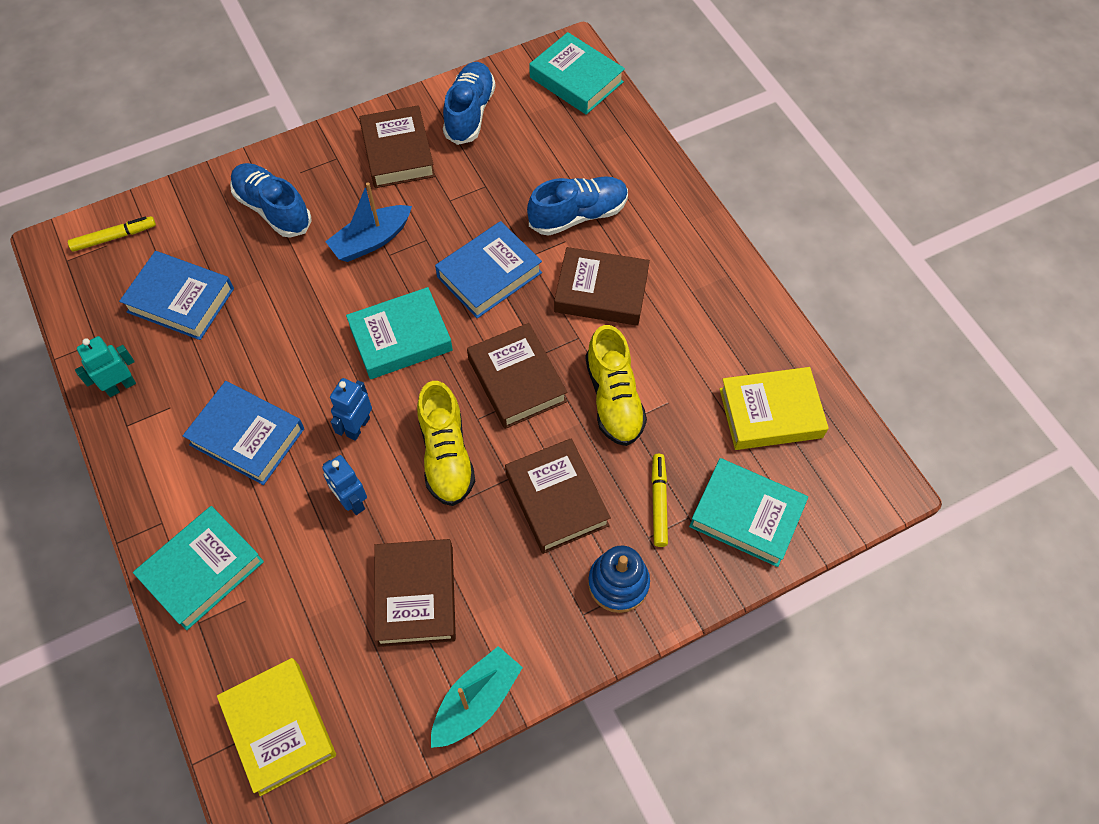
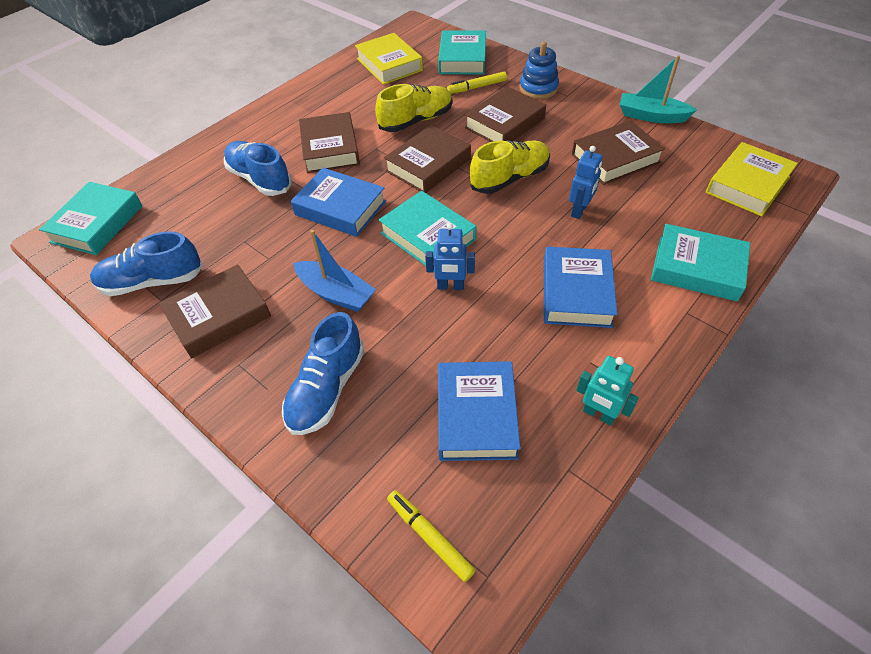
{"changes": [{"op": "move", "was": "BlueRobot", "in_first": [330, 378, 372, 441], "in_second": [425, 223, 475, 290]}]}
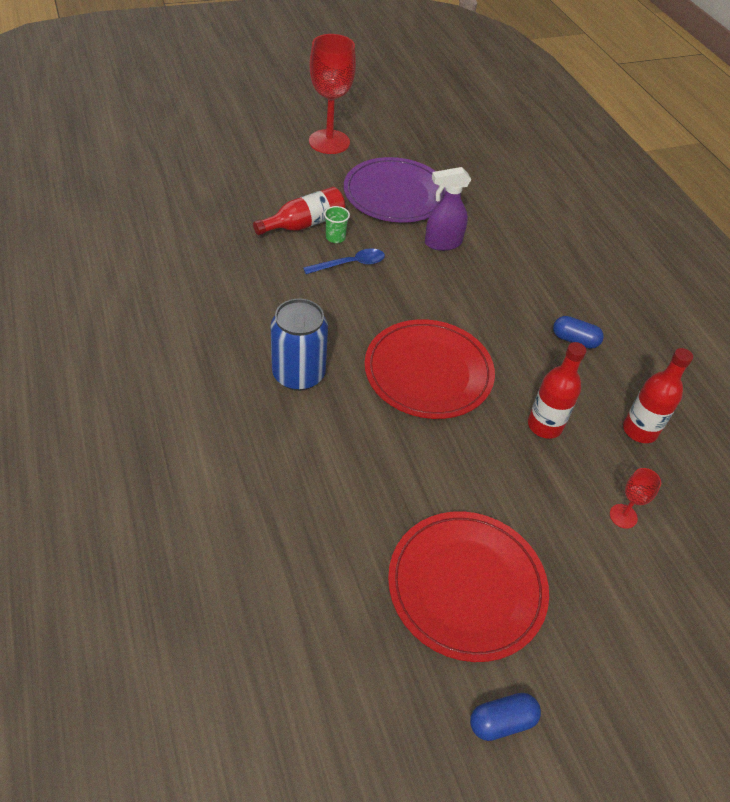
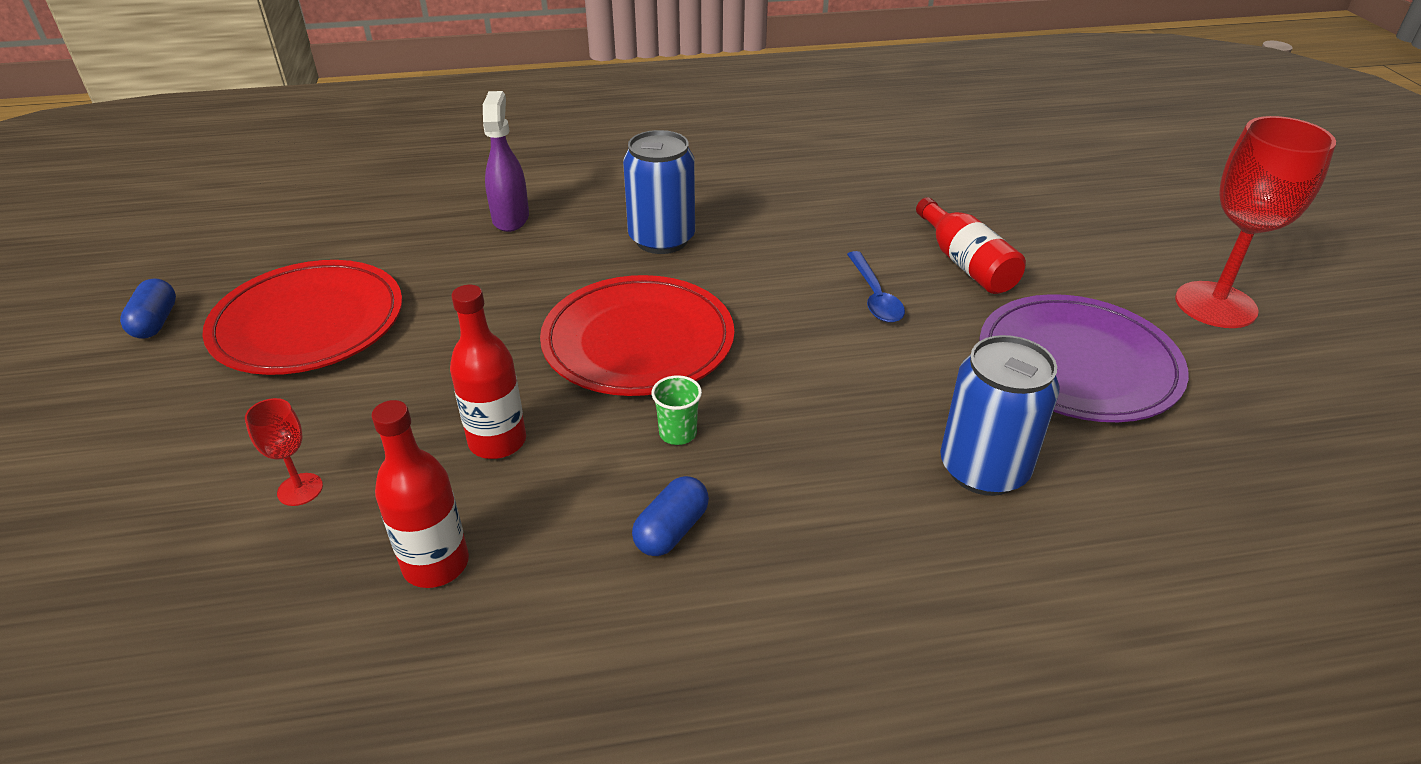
{"changes": [{"op": "move", "was": "GreenCup", "in_first": [324, 206, 350, 243], "in_second": [652, 375, 702, 445]}, {"op": "move", "was": "PurpleSprayBottle", "in_first": [425, 167, 471, 251], "in_second": [483, 91, 529, 232]}, {"op": "insert", "now": "BlueCan", "in_second": [940, 335, 1060, 496]}]}
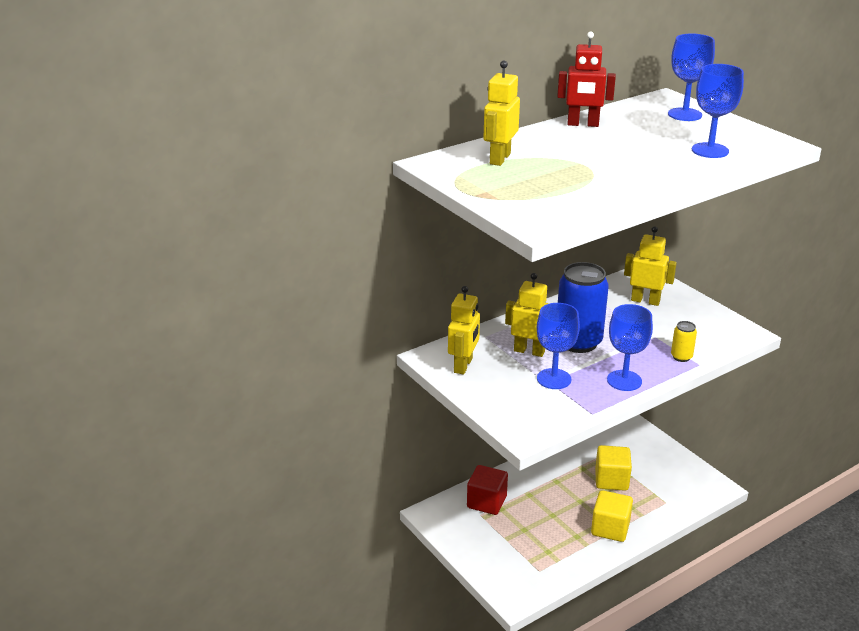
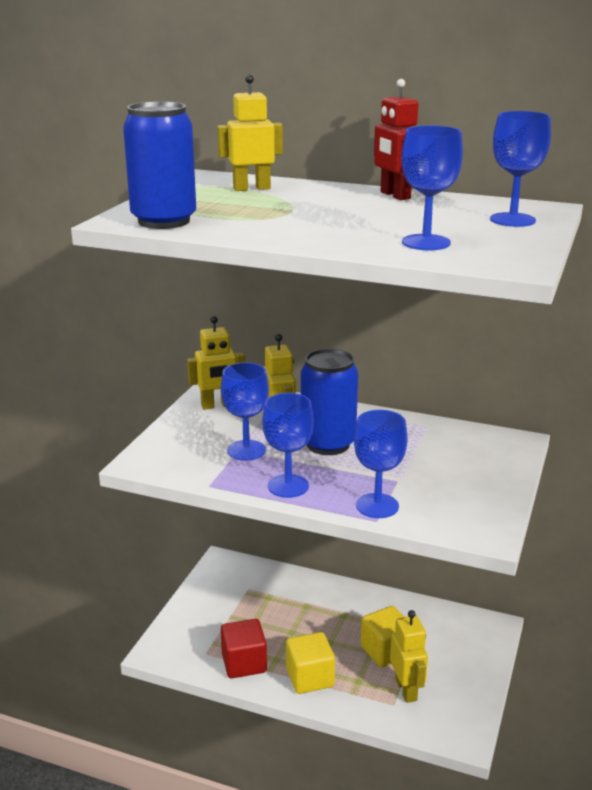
{"changes": [{"op": "move", "was": "RedCube", "in_first": [467, 465, 508, 515], "in_second": [221, 619, 267, 678]}, {"op": "move", "was": "YellowRobot", "in_first": [624, 226, 677, 306], "in_second": [390, 610, 428, 703]}, {"op": "replace", "was": "YellowCan", "now": "BlueGoblet", "in_first": [671, 321, 697, 362], "in_second": [354, 410, 408, 518]}, {"op": "insert", "now": "BlueCan", "in_second": [123, 101, 196, 229]}]}
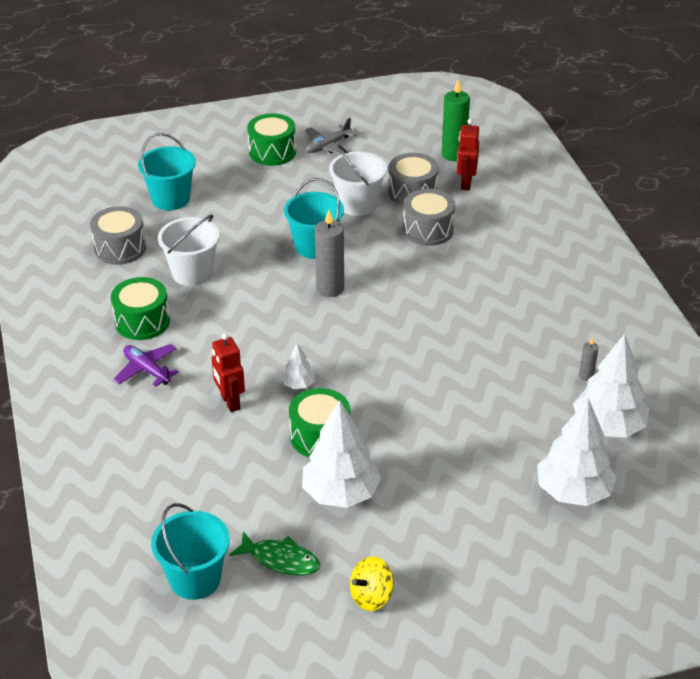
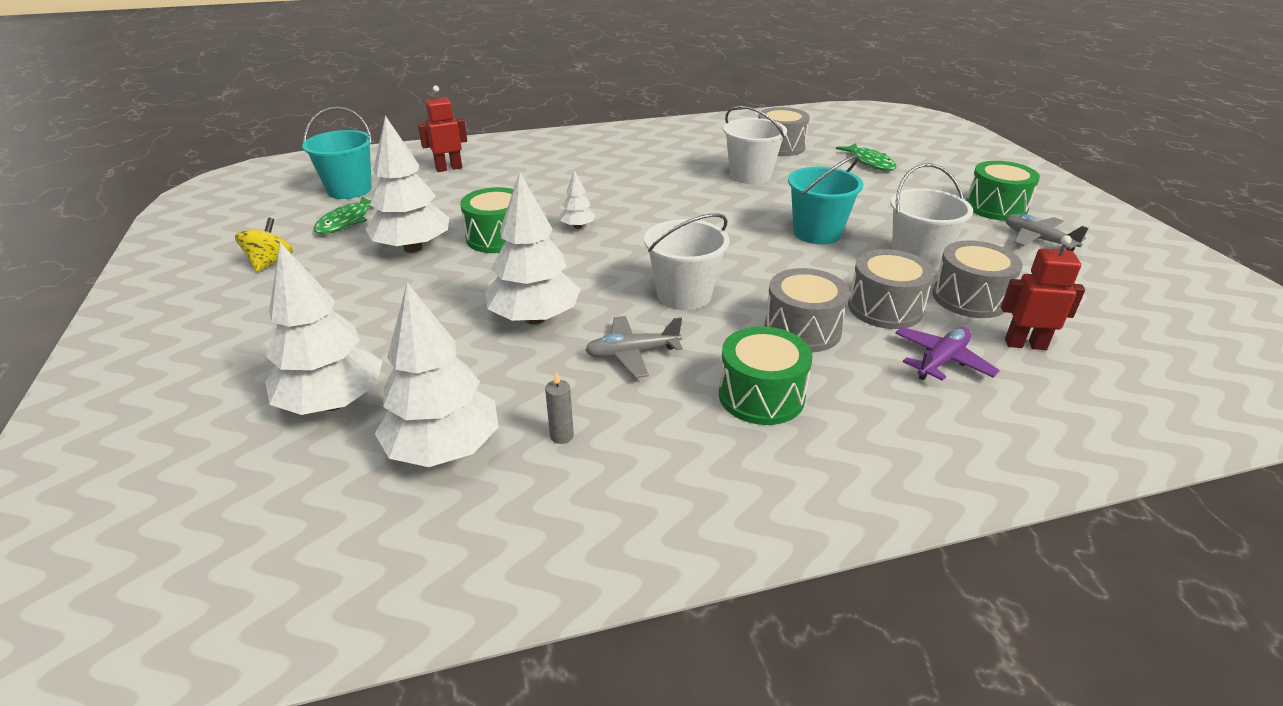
{"changes": [{"op": "move", "was": "GreenDrum", "in_first": [111, 277, 170, 340], "in_second": [719, 326, 813, 425]}, {"op": "move", "was": "PurplePlane", "in_first": [113, 344, 179, 387], "in_second": [895, 327, 1000, 381]}, {"op": "replace", "was": "TurquoiseBucket", "now": "GreenFish", "in_first": [138, 133, 196, 211], "in_second": [836, 143, 896, 171]}, {"op": "move", "was": "RedRobot", "in_first": [212, 333, 245, 412], "in_second": [418, 86, 467, 172]}, {"op": "delete", "was": "GreyCandle", "in_first": [315, 210, 344, 297]}, {"op": "rotate", "was": "YellowSpinningTop", "in_first": [350, 556, 394, 611], "in_second": [235, 218, 293, 272], "clockwise": 45}, {"op": "delete", "was": "GreenCandle", "in_first": [442, 80, 470, 161]}, {"op": "insert", "now": "WhiteTree", "in_second": [485, 172, 580, 325]}, {"op": "insert", "now": "GreyPlane", "in_second": [585, 316, 683, 378]}, {"op": "insert", "now": "WhiteBucket", "in_second": [644, 213, 730, 310]}, {"op": "insert", "now": "GreyDrum", "in_second": [764, 268, 850, 352]}]}
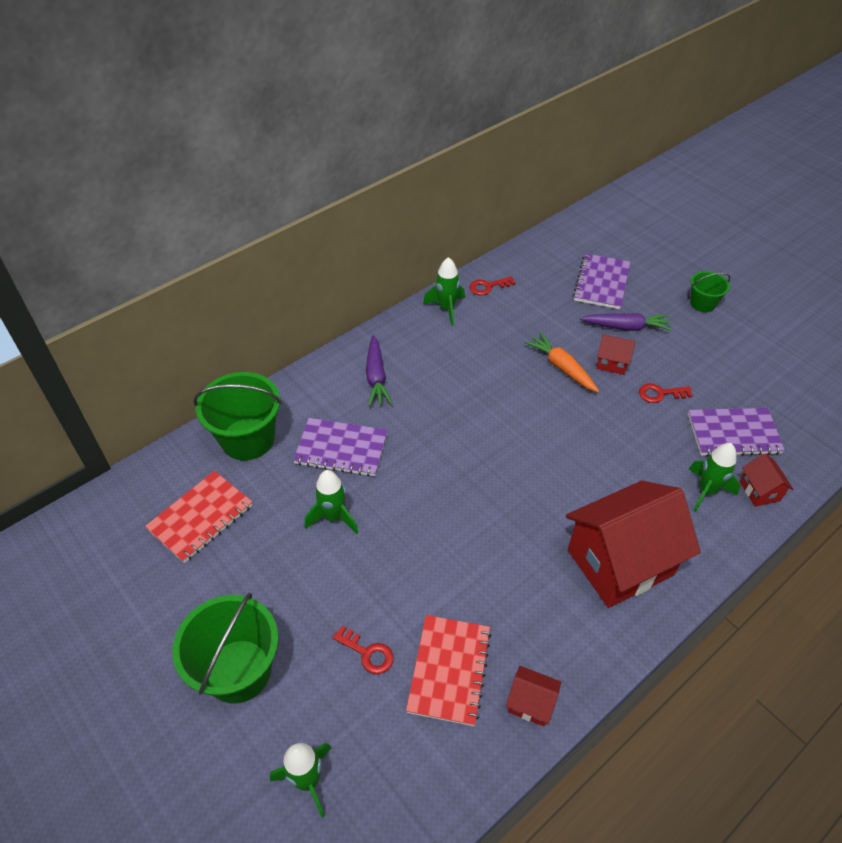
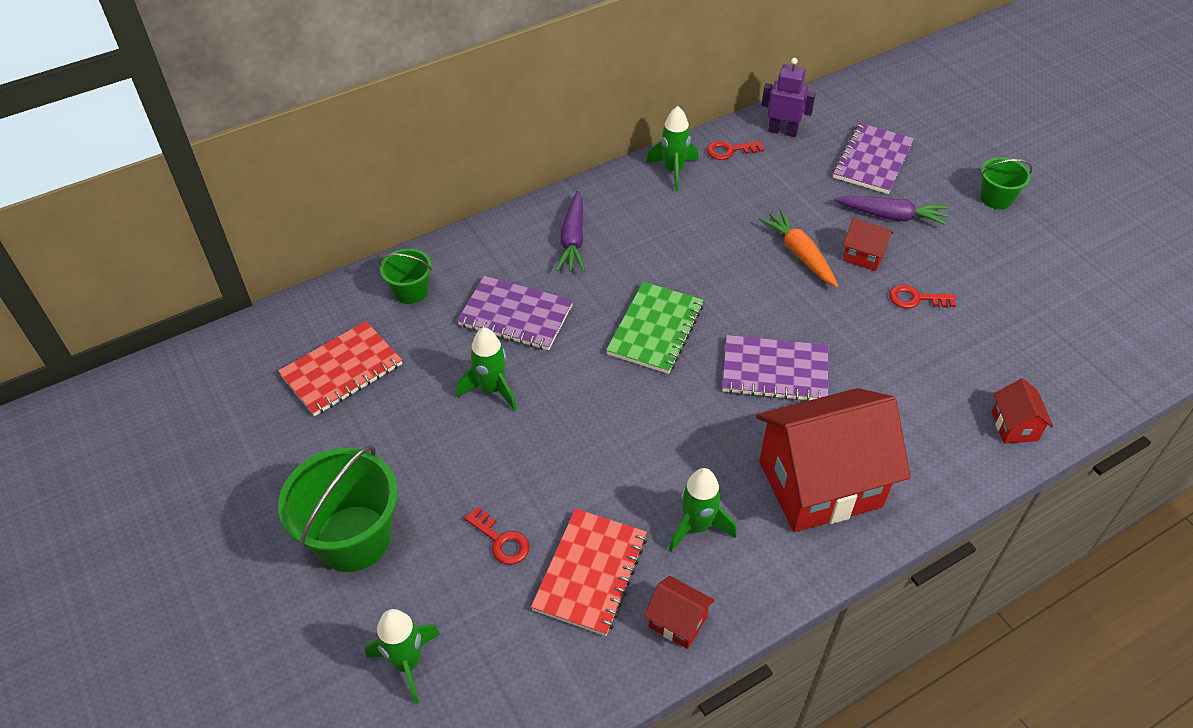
{"changes": [{"op": "resize", "was": "GreenBucket", "in_first": [193, 372, 282, 460], "in_second": [379, 248, 432, 304], "ratio": 0.54}, {"op": "move", "was": "PurpleNotebook", "in_first": [688, 408, 785, 457], "in_second": [722, 335, 828, 401]}, {"op": "move", "was": "GreenRocket", "in_first": [689, 443, 740, 512], "in_second": [669, 468, 737, 552]}, {"op": "insert", "now": "GreenNotebook", "in_second": [606, 282, 704, 374]}, {"op": "insert", "now": "PurpleRobot", "in_second": [762, 58, 816, 137]}]}
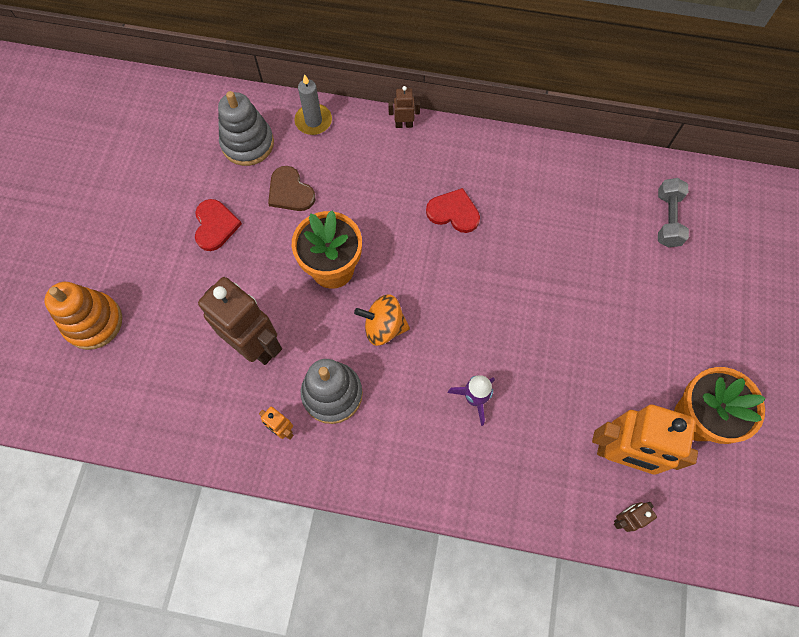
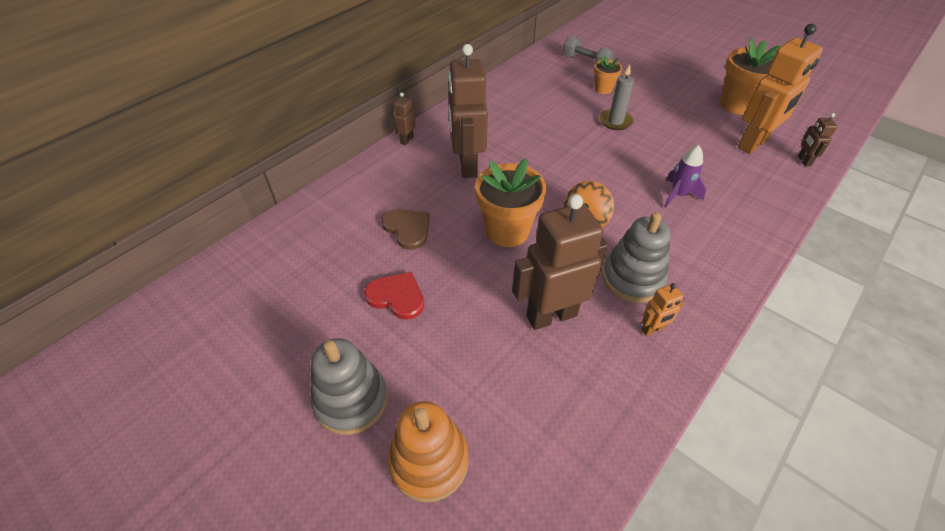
{"changes": [{"op": "move", "was": "GreyStackingToy", "in_first": [218, 91, 274, 166], "in_second": [311, 338, 388, 435]}, {"op": "rotate", "was": "BrownHeart", "in_first": [268, 166, 315, 211], "in_second": [381, 209, 430, 250], "clockwise": -120}, {"op": "move", "was": "GreyCandle", "in_first": [294, 74, 332, 135], "in_second": [600, 65, 634, 130]}, {"op": "delete", "was": "RedHeart", "in_first": [426, 188, 480, 233]}, {"op": "insert", "now": "BrownRobot", "in_second": [448, 44, 488, 178]}, {"op": "insert", "now": "OrangeFlowerPot", "in_second": [594, 55, 622, 94]}]}
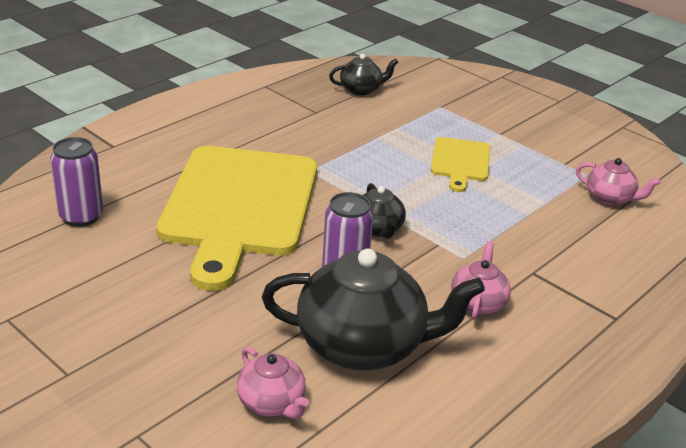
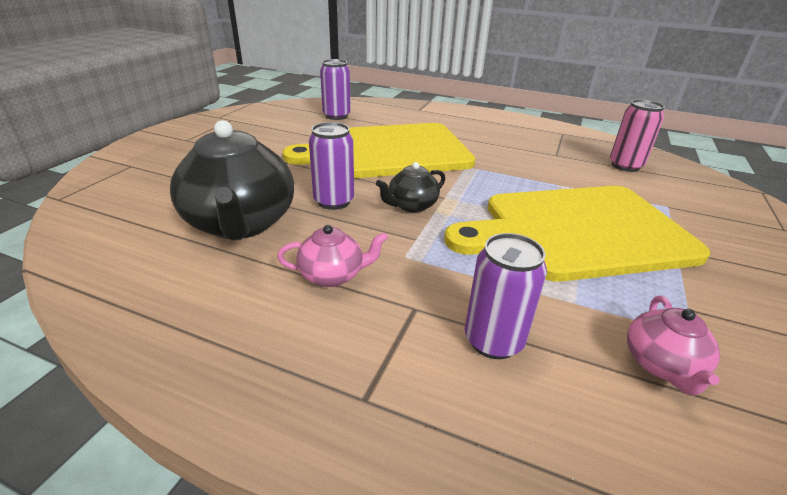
{"changes": [{"op": "delete", "was": "PinkTeapot", "in_first": [237, 346, 309, 419]}, {"op": "replace", "was": "BlackTeapot", "now": "PinkCan", "in_first": [329, 54, 398, 95], "in_second": [610, 99, 665, 172]}, {"op": "resize", "was": "YellowCuttingBoard", "in_first": [431, 137, 490, 192], "in_second": [444, 186, 710, 282], "ratio": 2.18}, {"op": "insert", "now": "PurpleCan", "in_second": [465, 233, 547, 359]}]}
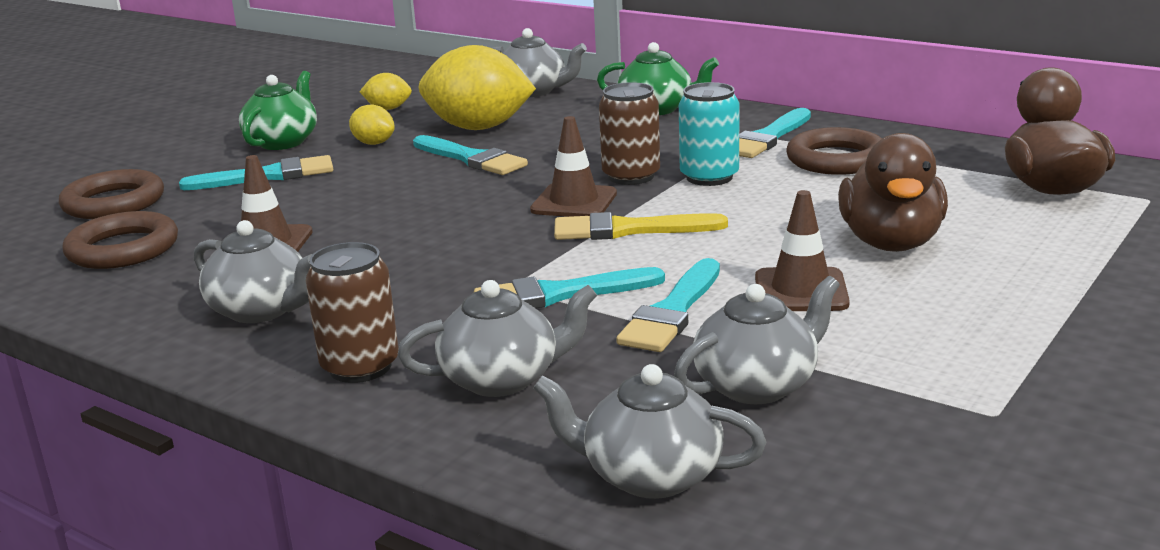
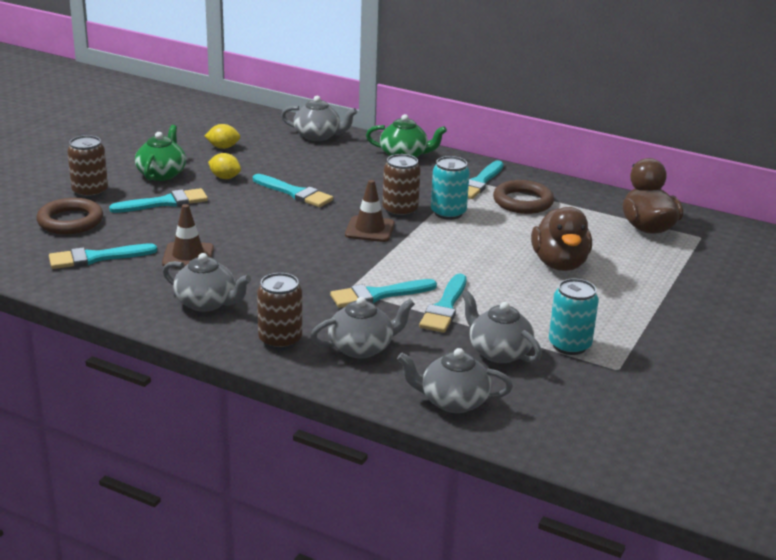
{"changes": [{"op": "replace", "was": "BrownRing", "now": "TurquoiseBrush", "in_first": [62, 211, 178, 269], "in_second": [49, 243, 157, 269]}, {"op": "delete", "was": "YellowLemon", "in_first": [419, 45, 536, 130]}, {"op": "delete", "was": "YellowBrush", "in_first": [554, 212, 728, 240]}, {"op": "rotate", "was": "GreyTeapot", "in_first": [674, 276, 840, 404], "in_second": [462, 291, 542, 363], "clockwise": -90}, {"op": "delete", "was": "BrownTrafficCone", "in_first": [755, 190, 850, 311]}, {"op": "insert", "now": "BrownCan", "in_second": [67, 135, 108, 198]}, {"op": "insert", "now": "TurquoiseCan", "in_second": [549, 278, 599, 355]}]}
